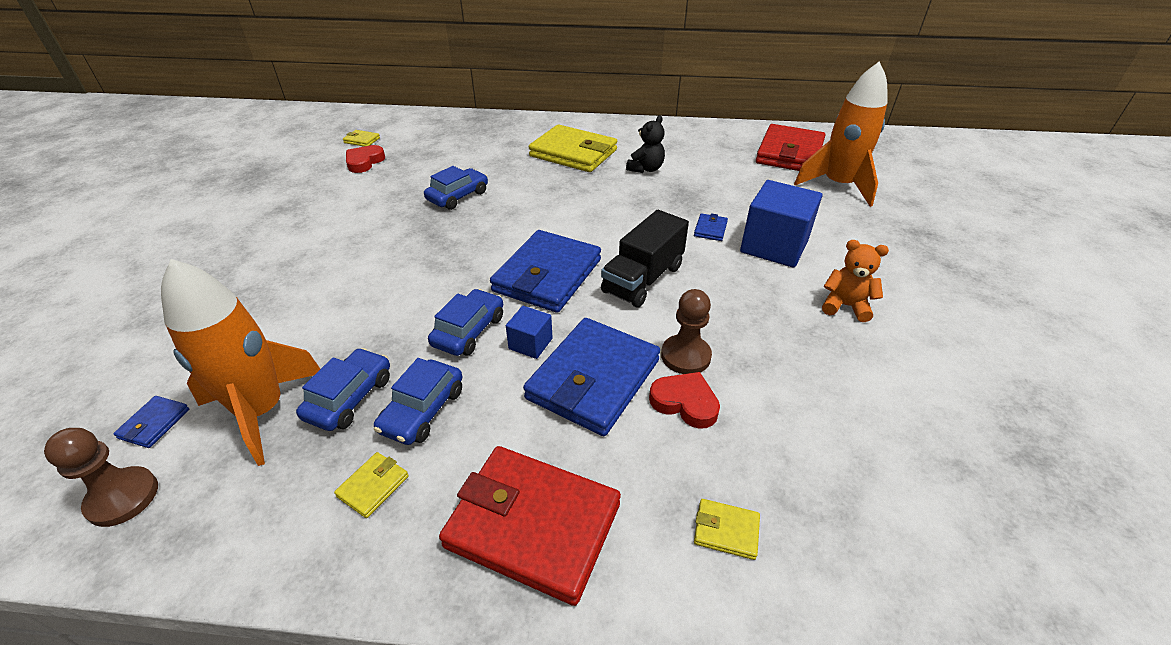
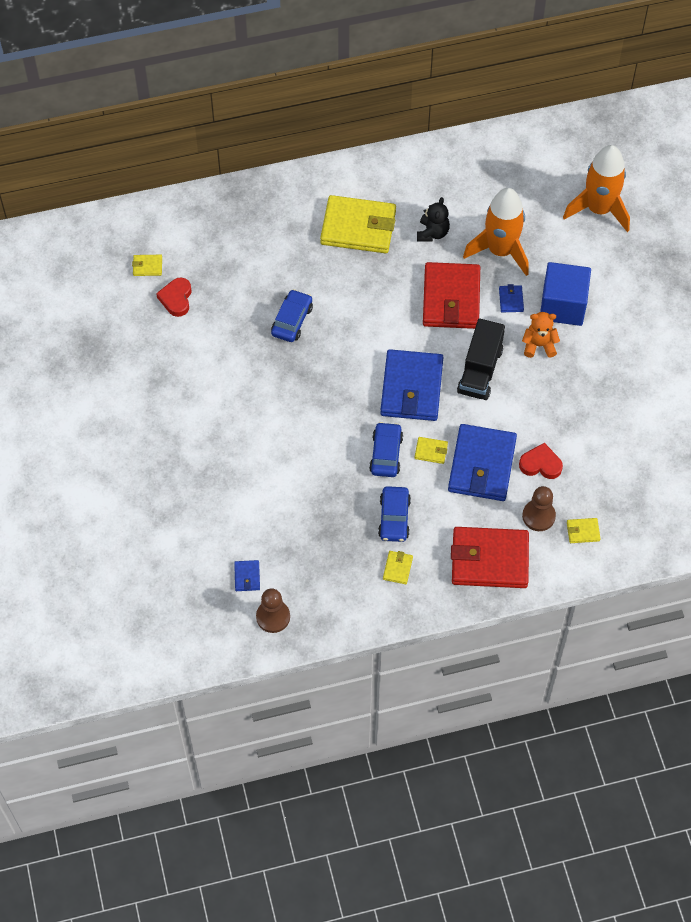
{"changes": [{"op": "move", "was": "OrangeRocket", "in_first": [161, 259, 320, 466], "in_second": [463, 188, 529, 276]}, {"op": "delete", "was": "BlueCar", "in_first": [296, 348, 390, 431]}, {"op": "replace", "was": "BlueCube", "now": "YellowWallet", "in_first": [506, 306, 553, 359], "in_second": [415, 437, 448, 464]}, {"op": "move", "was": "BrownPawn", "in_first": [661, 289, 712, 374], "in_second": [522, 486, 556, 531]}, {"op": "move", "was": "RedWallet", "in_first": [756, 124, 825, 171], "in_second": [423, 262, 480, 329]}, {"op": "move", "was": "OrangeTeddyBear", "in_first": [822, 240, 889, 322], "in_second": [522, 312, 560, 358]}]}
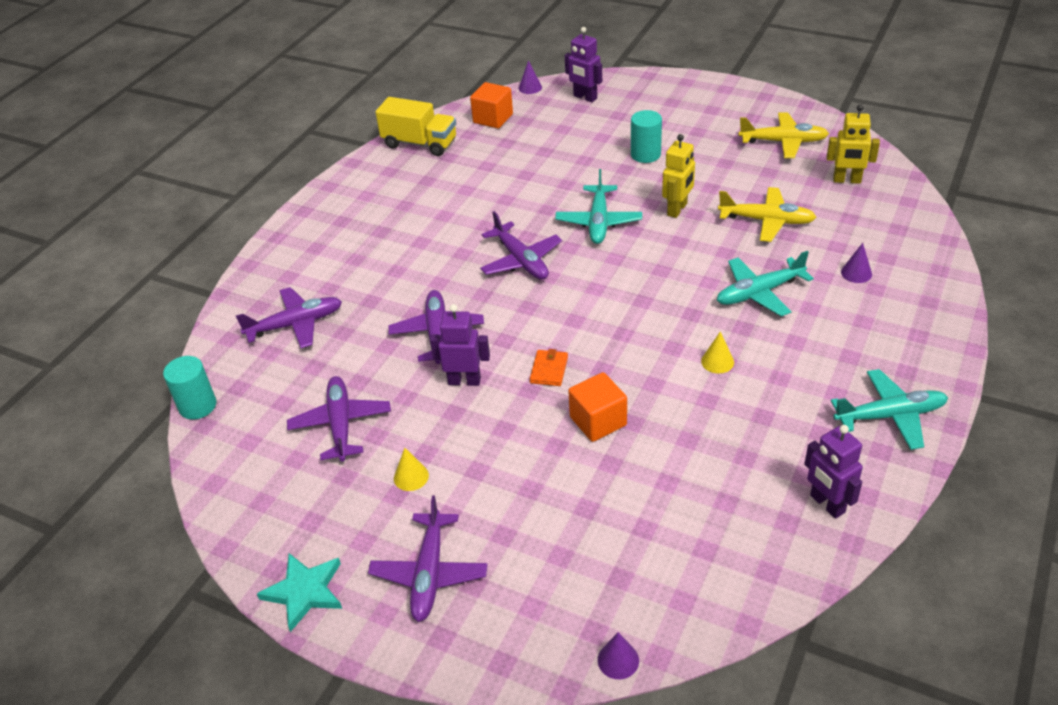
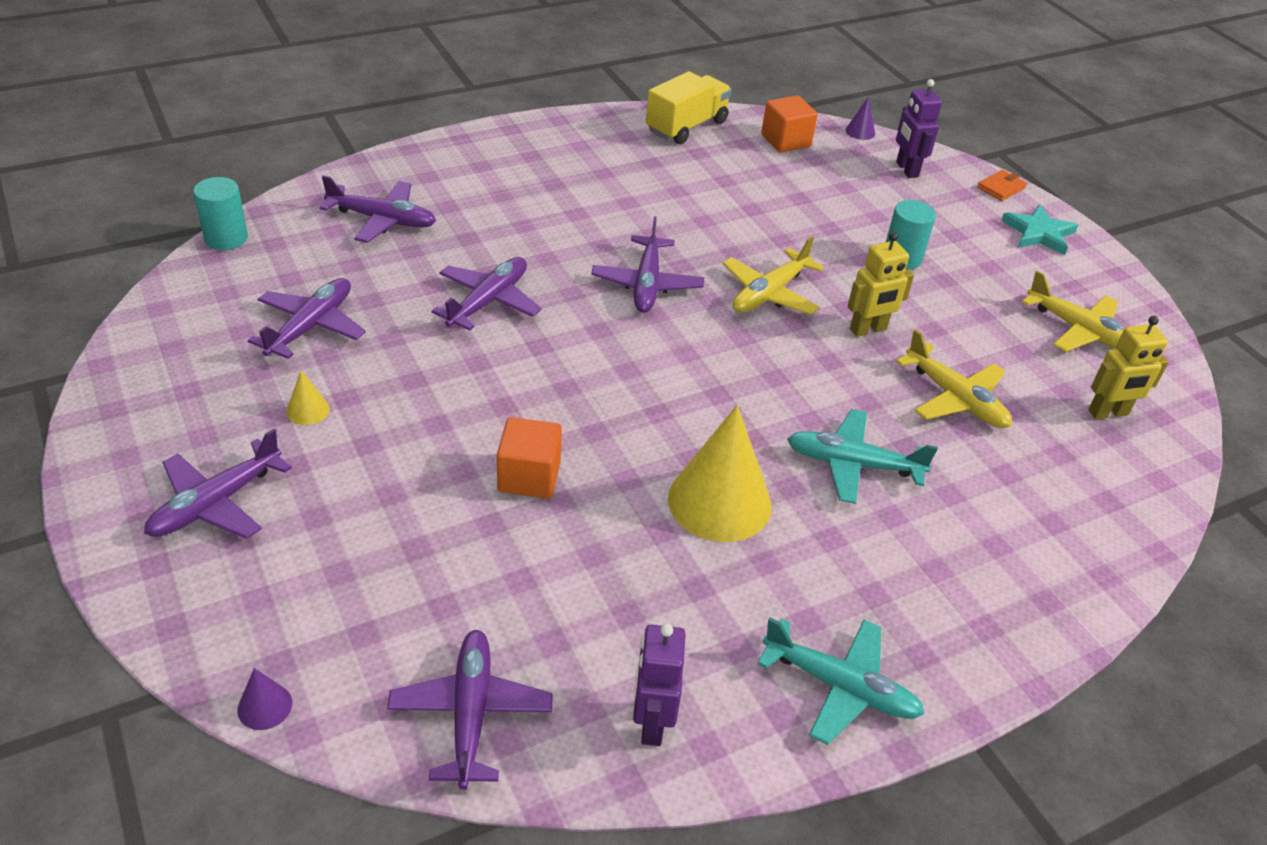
{"changes": [{"op": "move", "was": "TurquoiseStar", "in_first": [257, 553, 342, 632], "in_second": [1001, 204, 1078, 255]}, {"op": "rotate", "was": "YellowTruck", "in_first": [376, 97, 456, 156], "in_second": [646, 71, 732, 144], "clockwise": -105}, {"op": "delete", "was": "PurpleRobot", "in_first": [430, 304, 490, 386]}, {"op": "move", "was": "OrangeWallet", "in_first": [530, 349, 568, 386], "in_second": [977, 170, 1027, 201]}, {"op": "recolor", "was": "TurquoisePlane", "now": "YellowPlane", "in_first": [555, 169, 642, 244], "in_second": [722, 237, 824, 315]}, {"op": "resize", "was": "YellowCone", "in_first": [701, 331, 734, 374], "in_second": [668, 405, 772, 542], "ratio": 2.37}, {"op": "rotate", "was": "YellowRobot", "in_first": [827, 104, 880, 184], "in_second": [1088, 316, 1169, 419], "clockwise": -60}, {"op": "delete", "was": "PurpleCone", "in_first": [841, 243, 872, 283]}, {"op": "insert", "now": "PurplePlane", "in_second": [387, 630, 553, 790]}]}
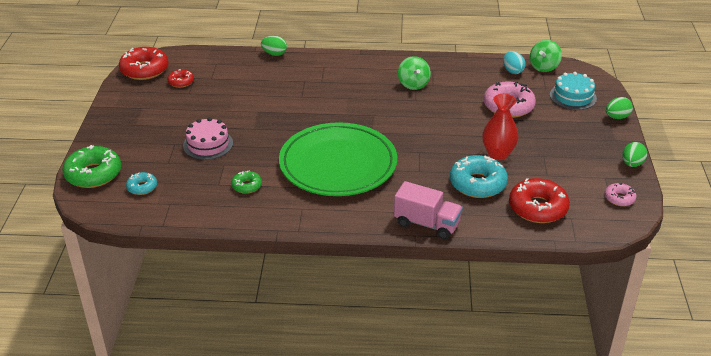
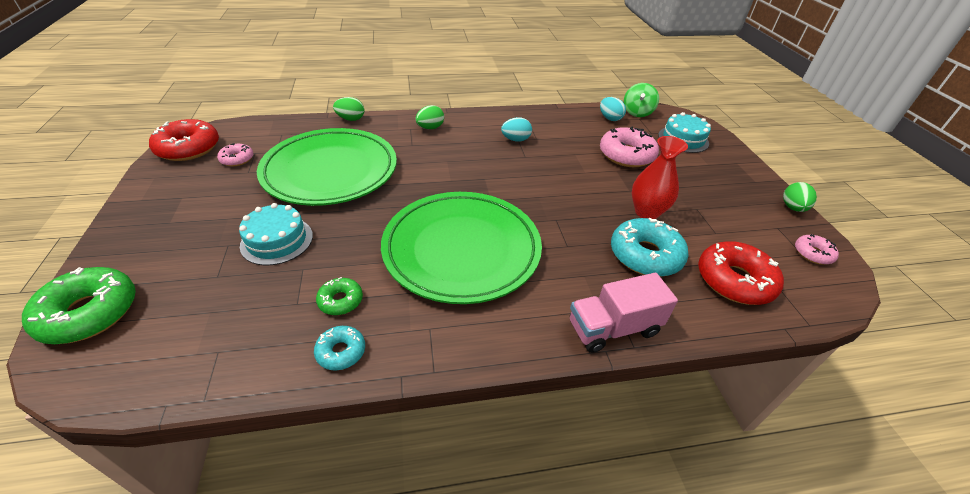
{"changes": [{"op": "move", "was": "TurquoiseDonut", "in_first": [126, 172, 157, 195], "in_second": [314, 326, 365, 370]}, {"op": "recolor", "was": "RedDonut", "now": "PinkDonut", "in_first": [168, 69, 194, 88], "in_second": [217, 143, 253, 166]}, {"op": "recolor", "was": "PinkCake", "now": "TurquoiseCake", "in_first": [183, 117, 233, 160], "in_second": [239, 203, 313, 266]}, {"op": "rotate", "was": "PinkTruck", "in_first": [394, 181, 463, 239], "in_second": [570, 273, 678, 353], "clockwise": 150}, {"op": "replace", "was": "GreenSpinningTop", "now": "TurquoiseEgg", "in_first": [398, 56, 431, 90], "in_second": [501, 117, 532, 142]}, {"op": "move", "was": "GreenEgg", "in_first": [606, 97, 633, 119], "in_second": [416, 105, 444, 129]}, {"op": "insert", "now": "GreenPlate", "in_second": [257, 128, 397, 206]}]}
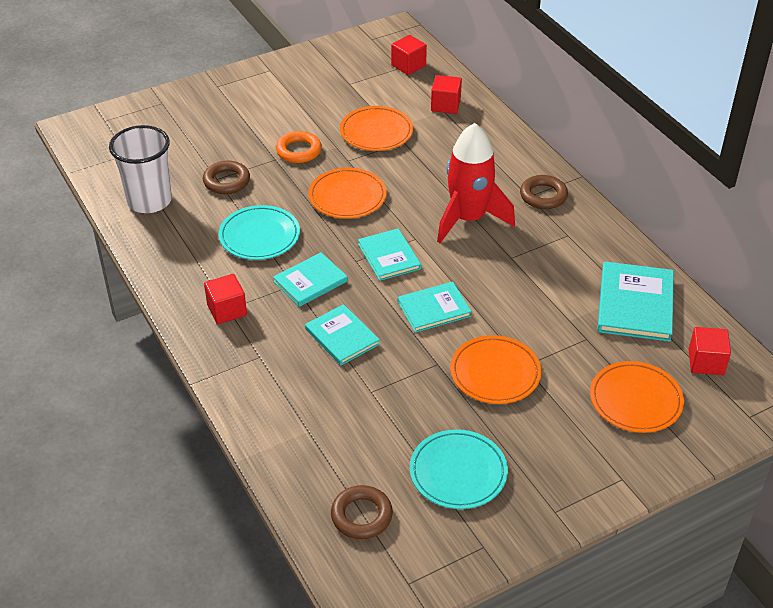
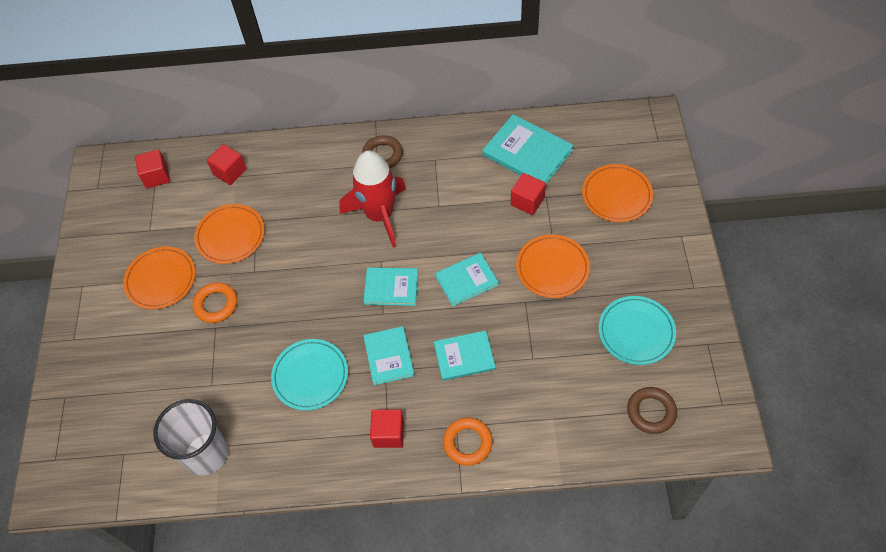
{"changes": [{"op": "delete", "was": "BrownRing", "in_first": [203, 161, 250, 194]}, {"op": "move", "was": "OrangePlate", "in_first": [308, 168, 387, 219], "in_second": [123, 246, 195, 309]}, {"op": "rotate", "was": "TurquoiseBook", "in_first": [398, 282, 472, 333], "in_second": [435, 253, 499, 306], "clockwise": 60}, {"op": "move", "was": "RedCube", "in_first": [689, 327, 731, 375], "in_second": [511, 173, 546, 215]}, {"op": "insert", "now": "OrangeRing", "in_second": [443, 418, 493, 466]}]}
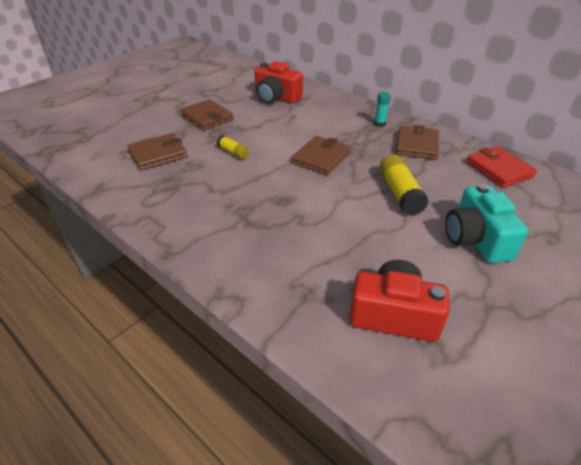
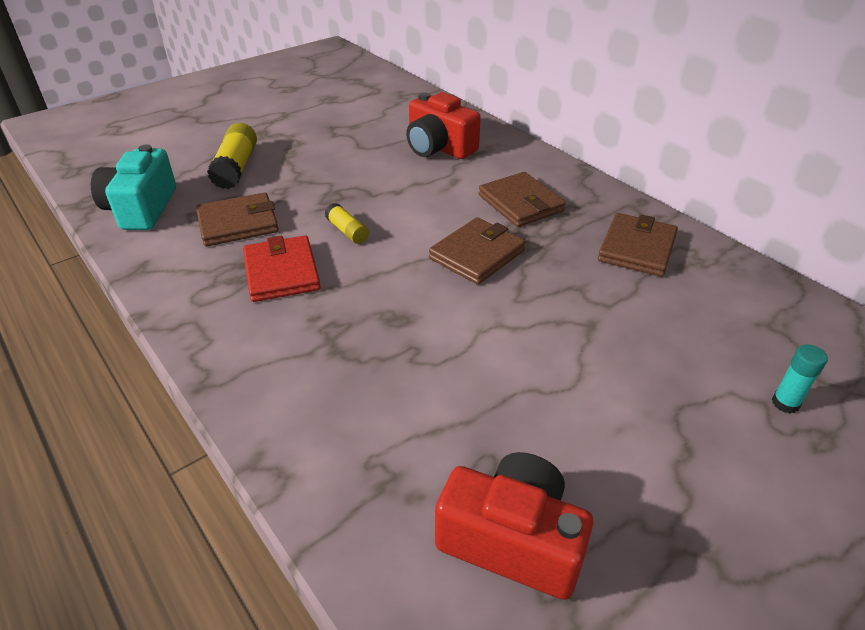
{"changes": [{"op": "move", "was": "BrownWallet", "in_first": [180, 99, 233, 131], "in_second": [479, 172, 566, 227]}, {"op": "move", "was": "TurquoiseGlueStick", "in_first": [374, 92, 391, 127], "in_second": [772, 344, 828, 413]}, {"op": "move", "was": "YellowGlueStick", "in_first": [379, 154, 429, 215], "in_second": [207, 123, 257, 189]}, {"op": "move", "was": "TurquoiseCamera", "in_first": [445, 183, 528, 263], "in_second": [91, 144, 176, 230]}, {"op": "move", "was": "RedWallet", "in_first": [466, 146, 537, 188], "in_second": [243, 235, 321, 302]}]}
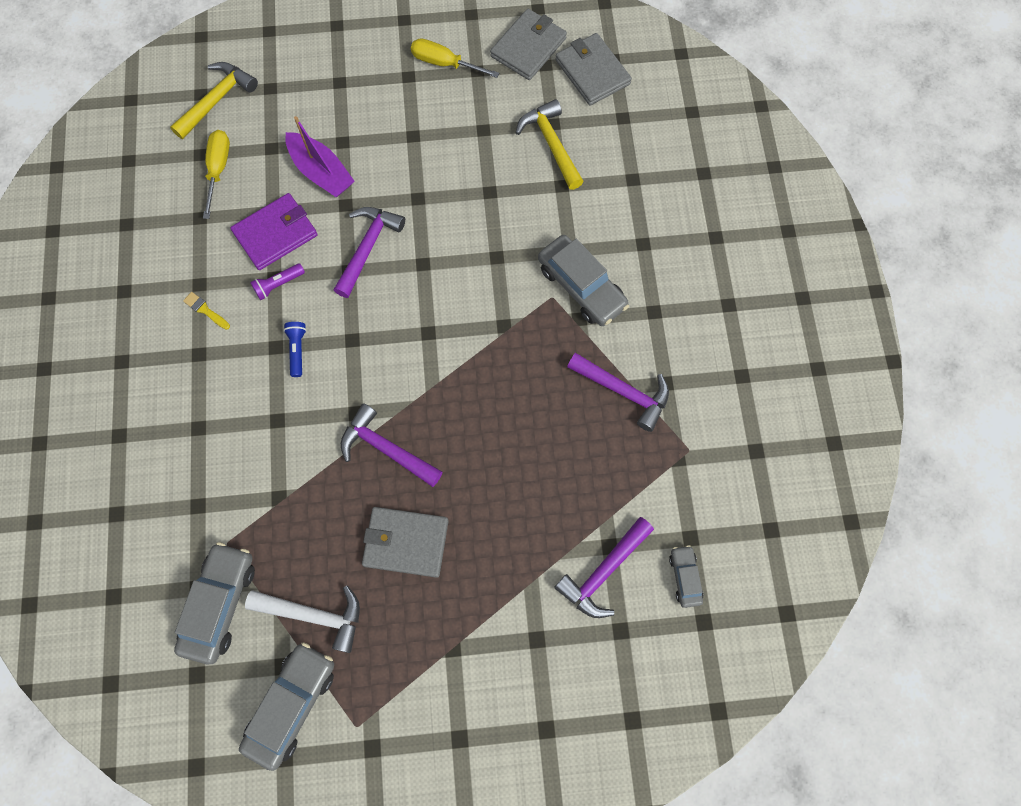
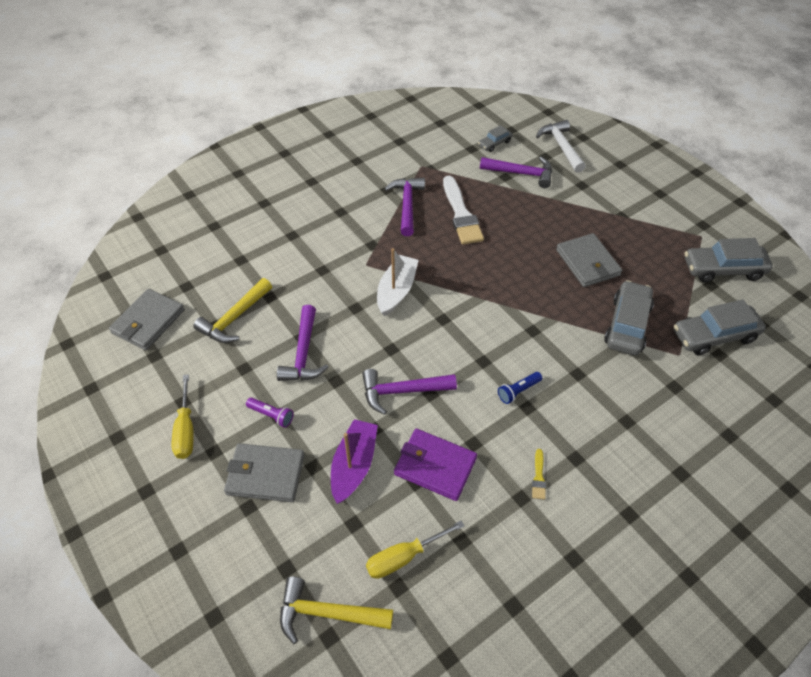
{"changes": [{"op": "move", "was": "WhiteHammer", "in_first": [245, 586, 360, 653], "in_second": [536, 120, 586, 173]}, {"op": "move", "was": "PurpleFlashlight", "in_first": [250, 263, 305, 300], "in_second": [246, 397, 294, 428]}, {"op": "move", "was": "PurpleHammer", "in_first": [341, 403, 442, 487], "in_second": [277, 305, 328, 381]}, {"op": "move", "was": "GreyWallet", "in_first": [490, 9, 567, 80], "in_second": [224, 443, 305, 502]}, {"op": "move", "was": "GreyCar", "in_first": [538, 235, 629, 326], "in_second": [604, 280, 654, 355]}, {"op": "insert", "now": "WhiteBoat", "in_second": [377, 248, 419, 316]}, {"op": "insert", "now": "WhiteBrush", "in_second": [443, 176, 484, 245]}]}
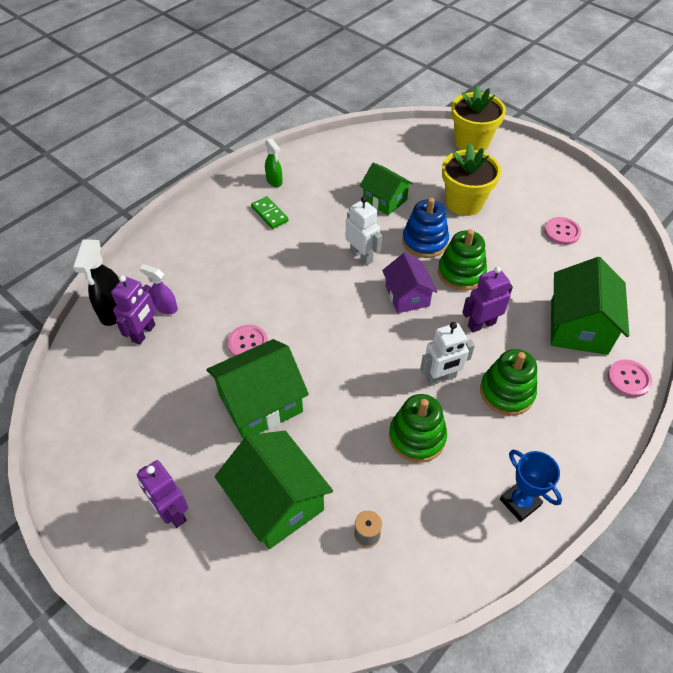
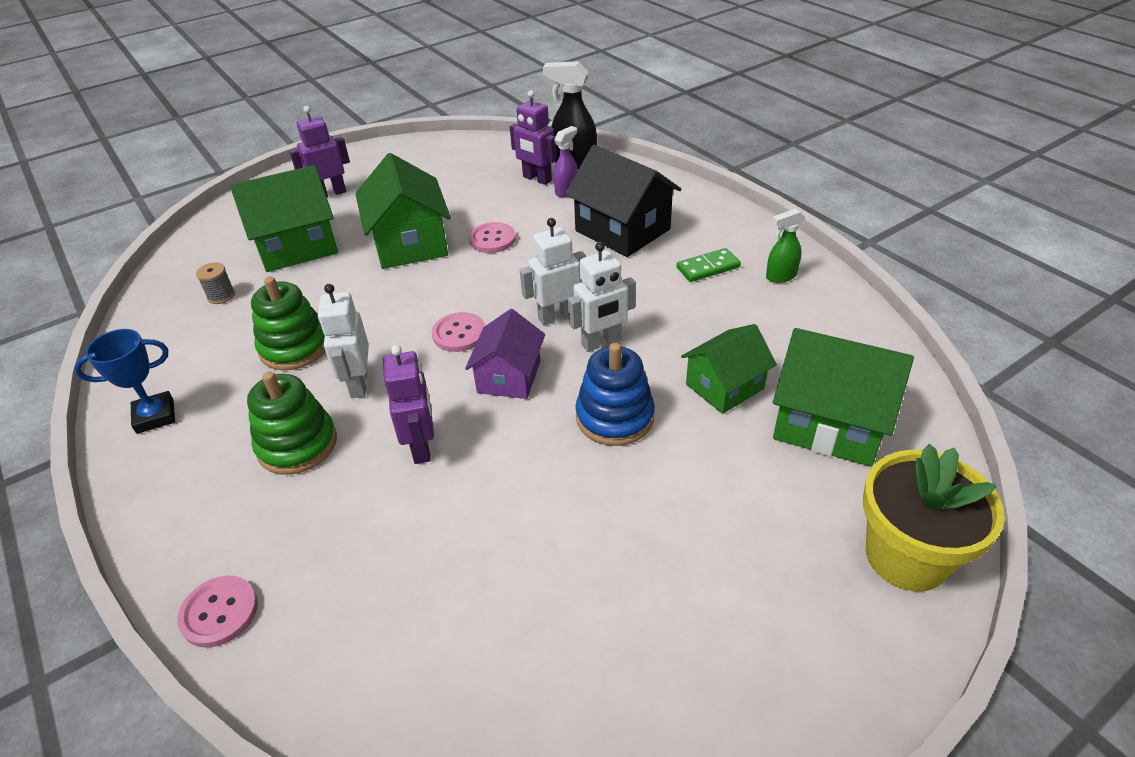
{"changes": [{"op": "rotate", "was": "PurpleHouse", "in_first": [382, 253, 437, 313], "in_second": [465, 309, 545, 399], "clockwise": -75}, {"op": "delete", "was": "GreenStackingToy", "in_first": [438, 229, 487, 291]}, {"op": "delete", "was": "YellowFlowerPot", "in_first": [442, 144, 501, 216]}, {"op": "move", "was": "PinkButton", "in_first": [544, 217, 581, 245], "in_second": [432, 312, 485, 352]}, {"op": "move", "was": "GreenHouse", "in_first": [551, 257, 629, 355], "in_second": [773, 328, 914, 467]}, {"op": "insert", "now": "WhiteRobot", "in_second": [520, 218, 586, 325]}, {"op": "insert", "now": "BlackHouse", "in_second": [565, 145, 681, 257]}]}
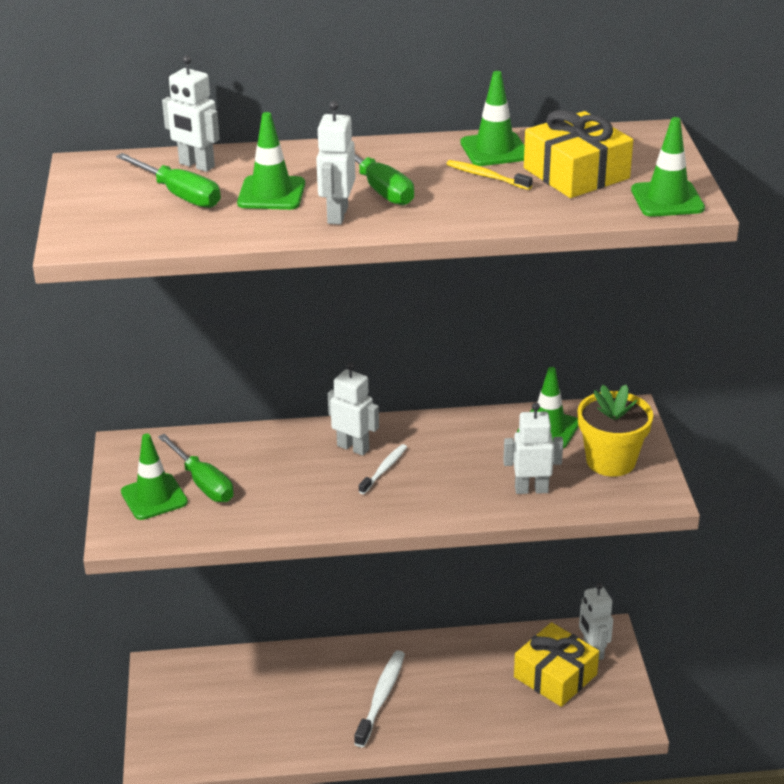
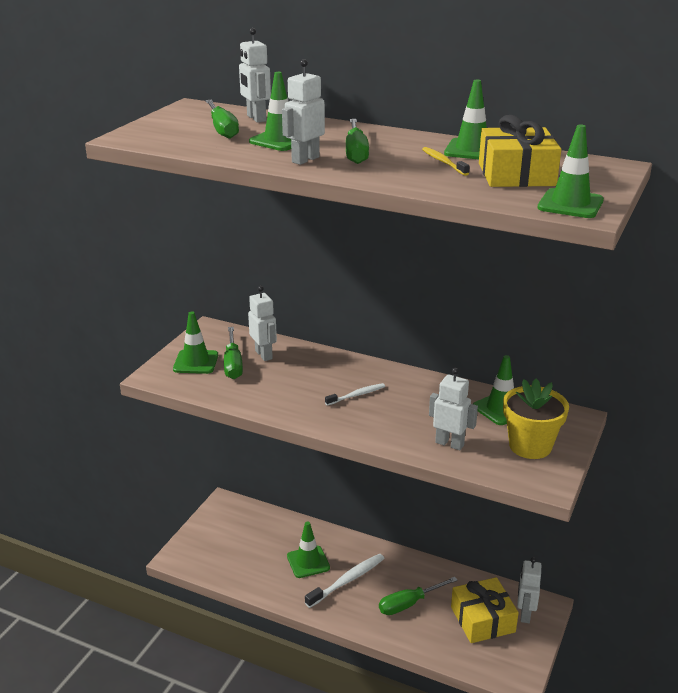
{"changes": [{"op": "move", "was": "WhiteRobot", "in_first": [328, 362, 379, 456], "in_second": [248, 286, 277, 361]}, {"op": "insert", "now": "GreenTrafficCone", "in_second": [287, 521, 330, 578]}, {"op": "insert", "now": "GreenScrewdriver", "in_second": [379, 577, 458, 615]}]}
